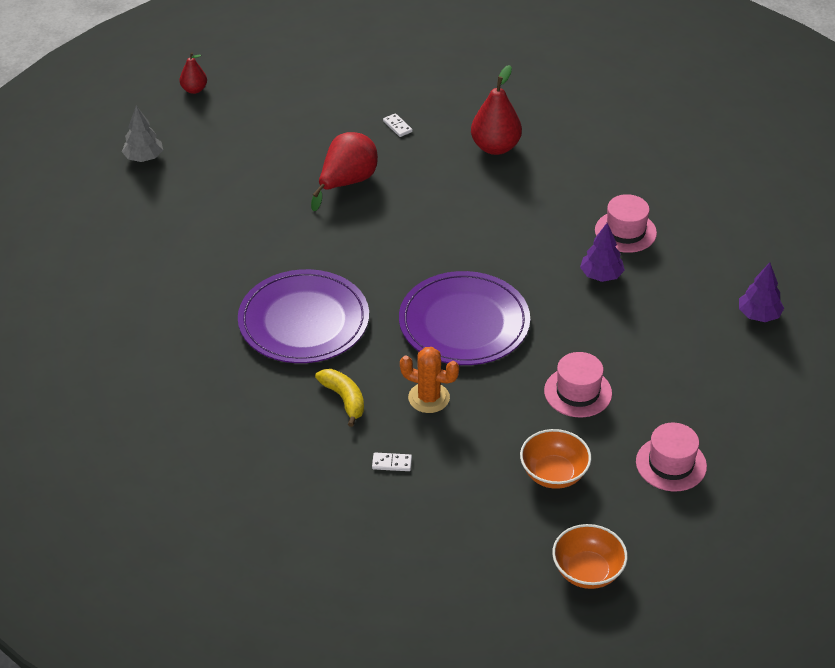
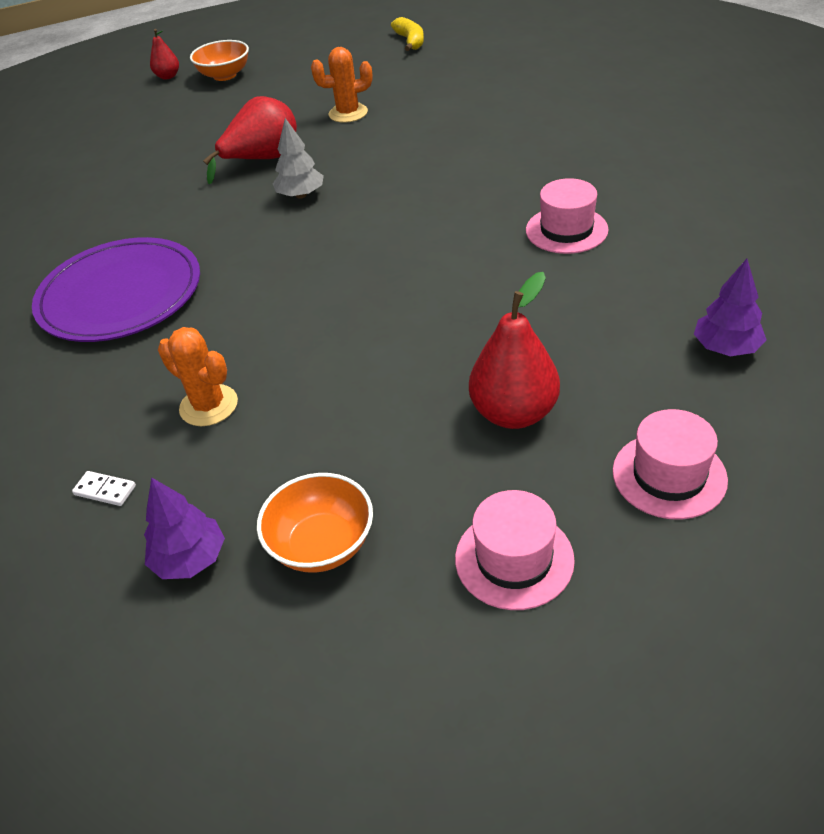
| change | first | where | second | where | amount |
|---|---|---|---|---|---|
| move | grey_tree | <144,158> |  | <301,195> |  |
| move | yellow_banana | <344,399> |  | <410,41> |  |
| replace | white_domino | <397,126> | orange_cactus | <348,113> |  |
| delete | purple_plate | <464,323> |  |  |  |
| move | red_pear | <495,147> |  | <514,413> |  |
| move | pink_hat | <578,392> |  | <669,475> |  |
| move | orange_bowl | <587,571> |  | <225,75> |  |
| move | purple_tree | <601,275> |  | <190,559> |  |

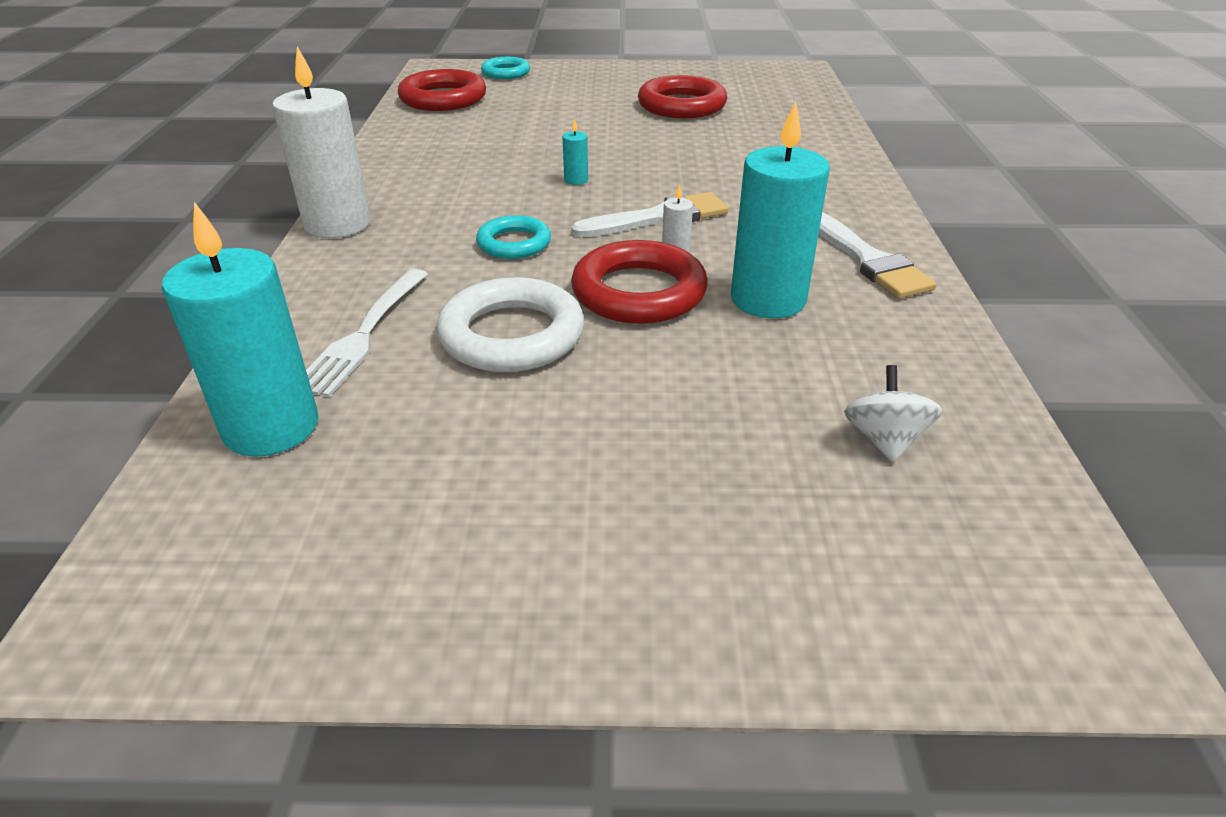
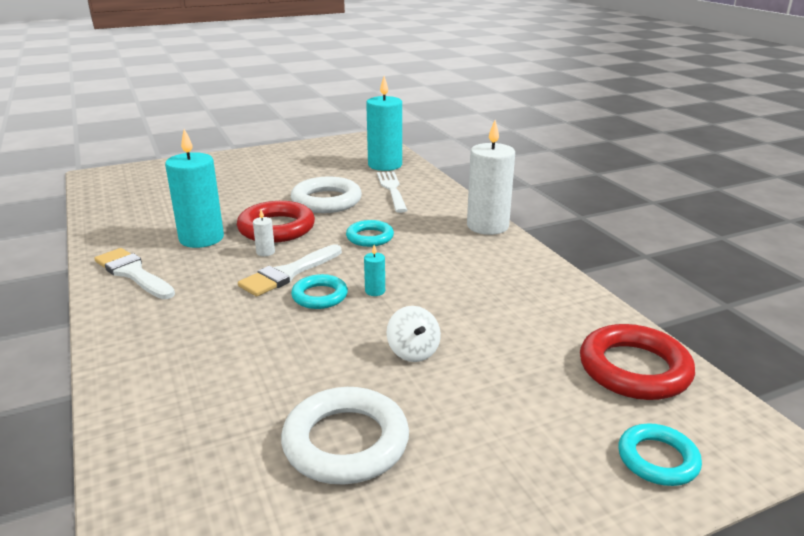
| change | first | where | second | where | amount |
|---|---|---|---|---|---|
| recolor | red_ring | <681,105> | white_ring | <346,442> |  |
| move | white_spinning_top | <884,440> |  | <413,351> |  |
| insert |  |  | turquoise_ring | <319,296> |  |

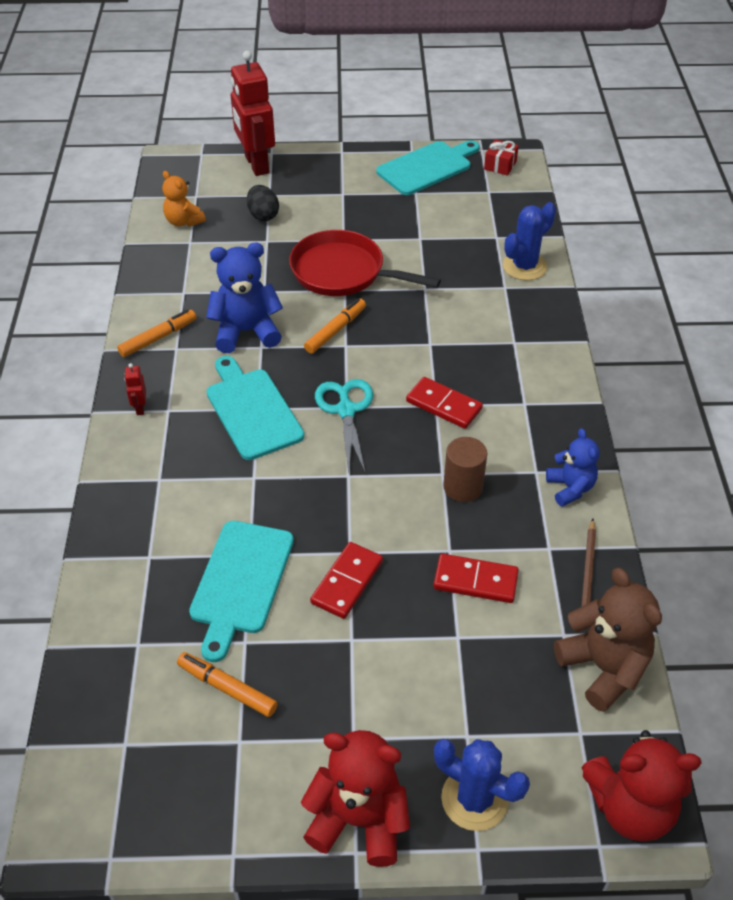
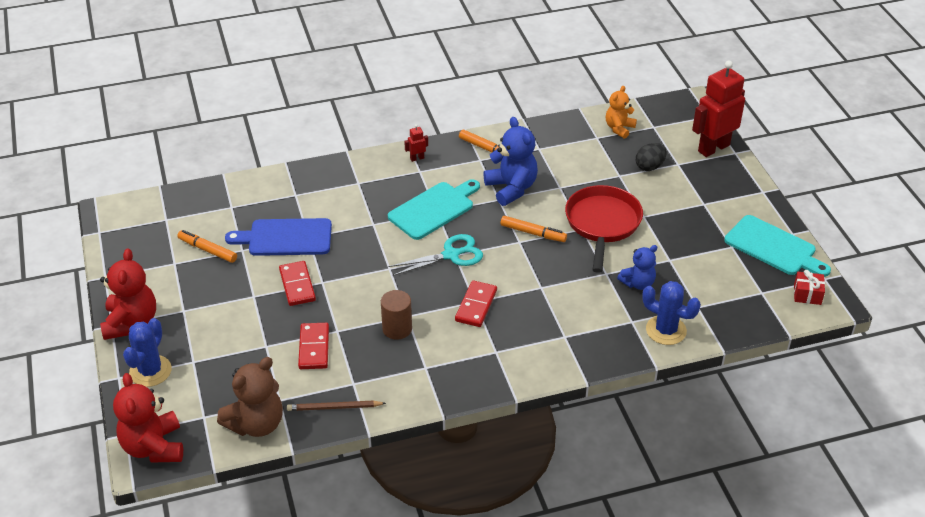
| change | first | where | second | where | amount |
|---|---|---|---|---|---|
| rotate | orange_marker | <228,688> |  | <208,250> | 75 degrees counterclockwise |
| recolor | turquoise_cutting_board | <240,582> | blue_cutting_board | <285,237> |  |
| rotate | red_domino | <347,582> |  | <297,285> | 60 degrees clockwise |
| move | blue_teddy_bear | <570,488> |  | <638,283> |  |

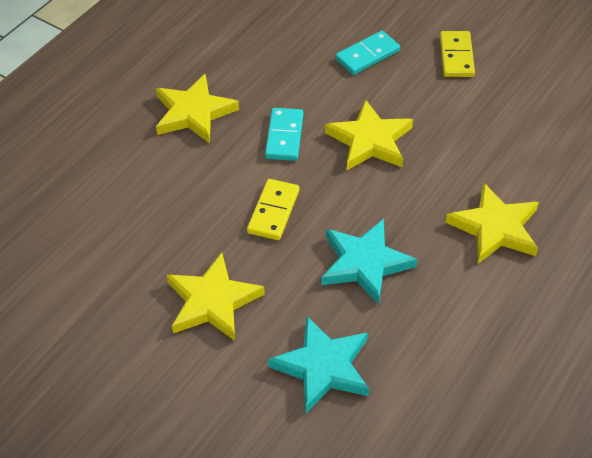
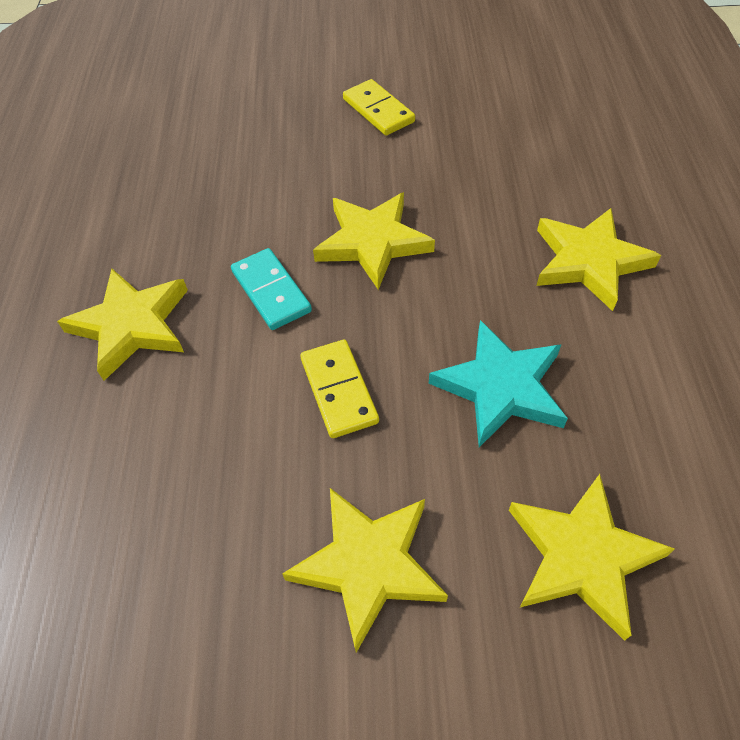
| change | first | where | second | where | amount |
|---|---|---|---|---|---|
| recolor | turquoise_star | <323,367> | yellow_star | <582,556> |  |
| delete | turquoise_domino | <367,55> |  |  |  |

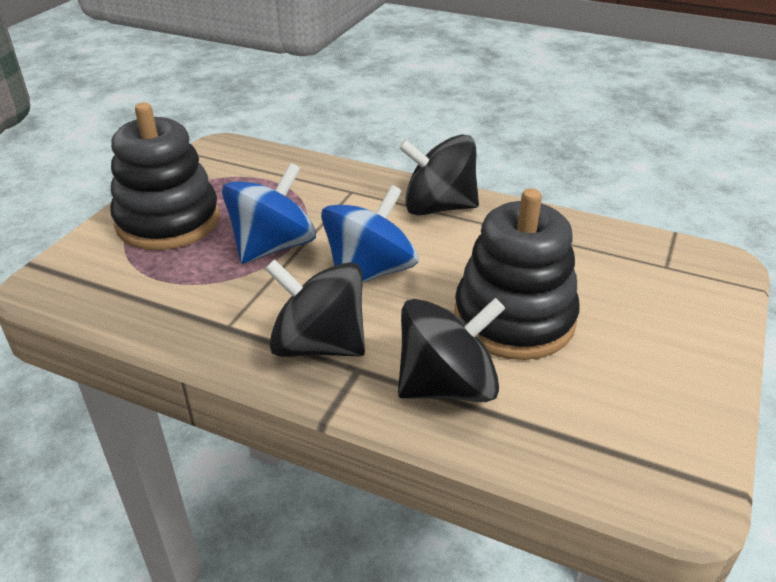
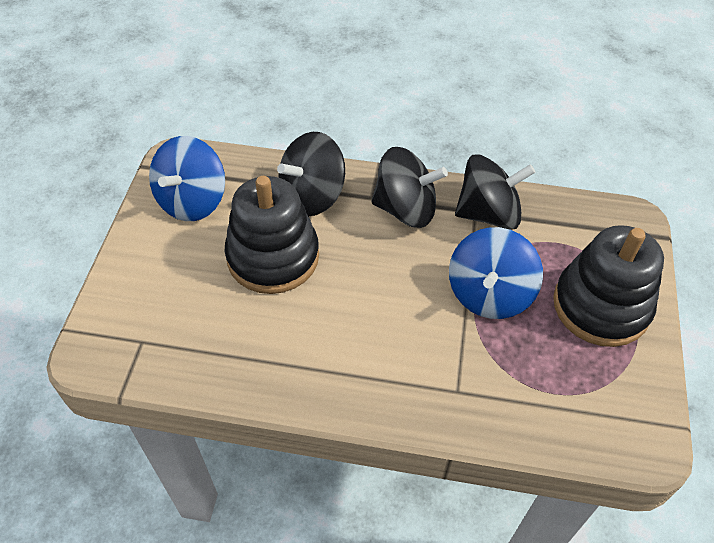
| change | first | where | second | where | amount |
|---|---|---|---|---|---|
| move | blue_spinning_top | <370,271> |  | <192,201> |  |
| move | black_spinning_top | <438,207> |  | <488,214> |  |

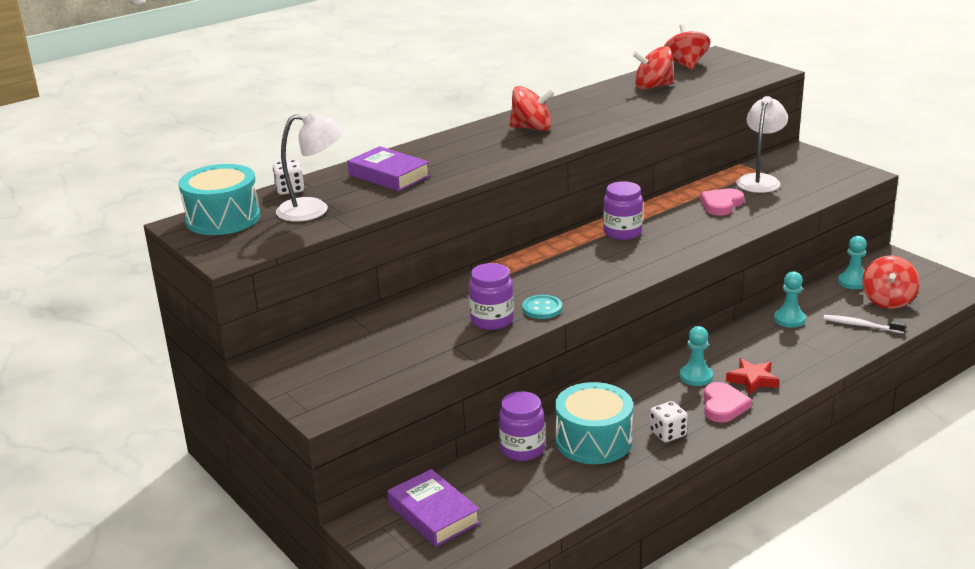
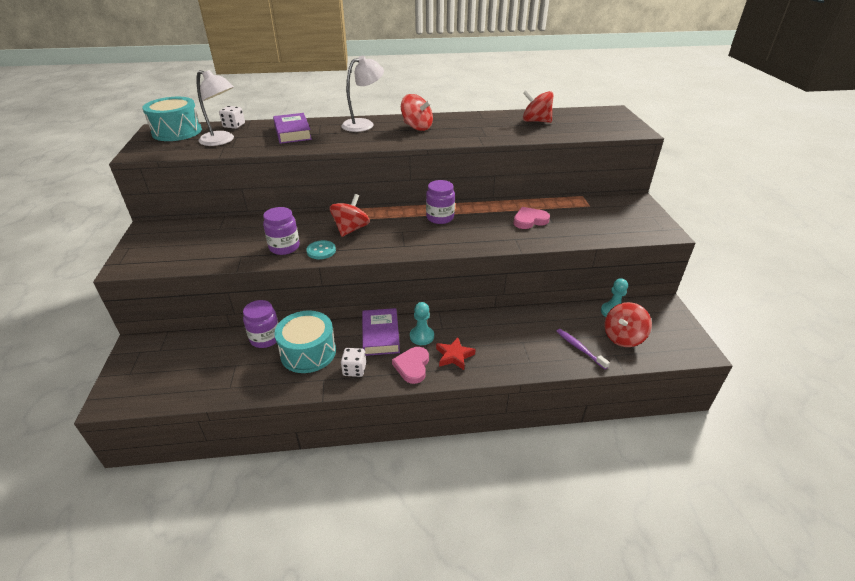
| change | first | where | second | where | amount |
|---|---|---|---|---|---|
| move | purple_book | <434,514> |  | <380,335> |  |
| move | red_spinning_top | <685,65> |  | <351,229> |  |
| rotate | pink_heart | <723,406> |  | <412,366> | 150 degrees clockwise |
| move | white_lamp | <760,180> |  | <364,124> |  |
| delete | turquoise_pawn | <789,319> |  |  |  |
| recolor | white_toothbrush | <861,325> | purple_toothbrush | <579,348> |  |

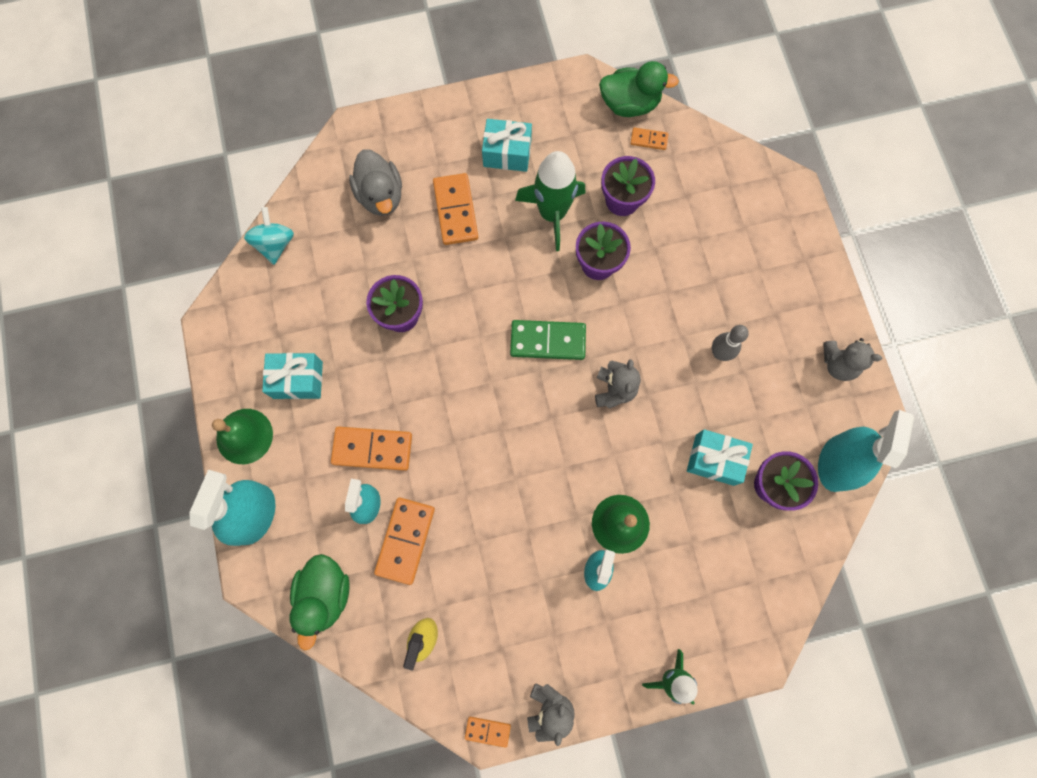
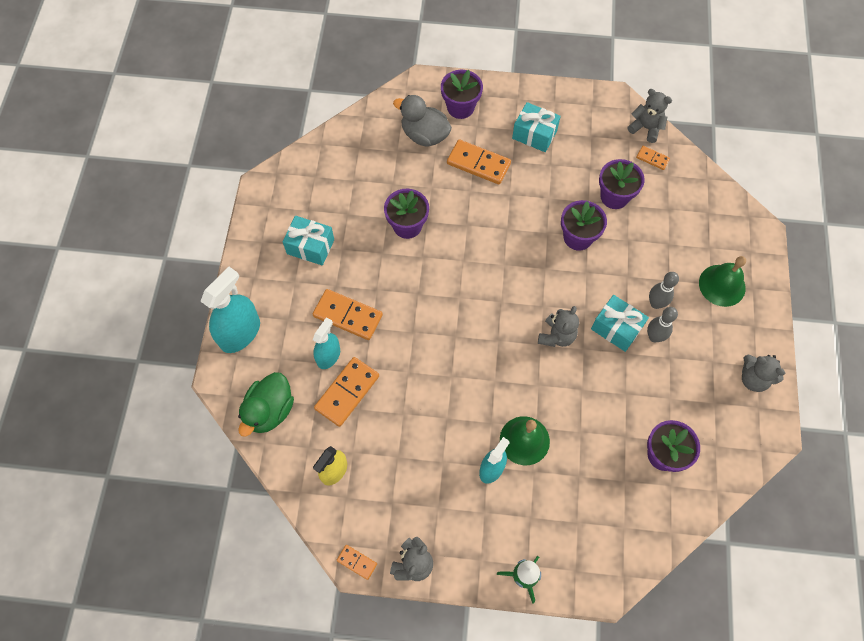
| change | first | where | second | where | amount |
|---|---|---|---|---|---|
| move | green_bell | <244,436> |  | <722,285> |  |
| delete | turquoise_spinning_top | <275,244> |  |  |  |
| rotate | grey_duck | <381,196> |  | <424,135> | 120 degrees clockwise |
| rotate | orange_domino | <456,211> |  | <478,163> | 75 degrees counterclockwise |
| delete | green_domino | <547,341> |  |  |  |
| delete | green_rocket | <552,213> |  |  |  |
| replace | green_duck | <629,104> | grey_teddy_bear | <646,128> |  |
| move | turquoise_gift | <714,460> |  | <616,328> |  |
| delete | turquoise_spray_bottle | <836,463> |  |  |  |
| insert |  |  | purple_flower_pot | <460,107> |  |
| insert |  |  | grey_bowling_pin | <655,303> |  |

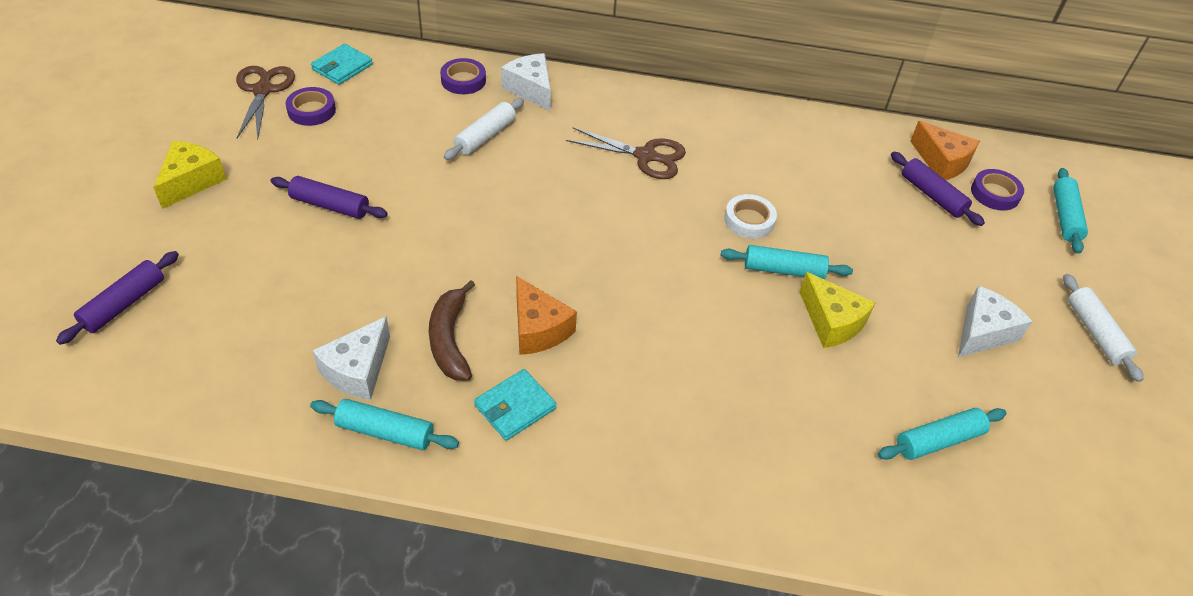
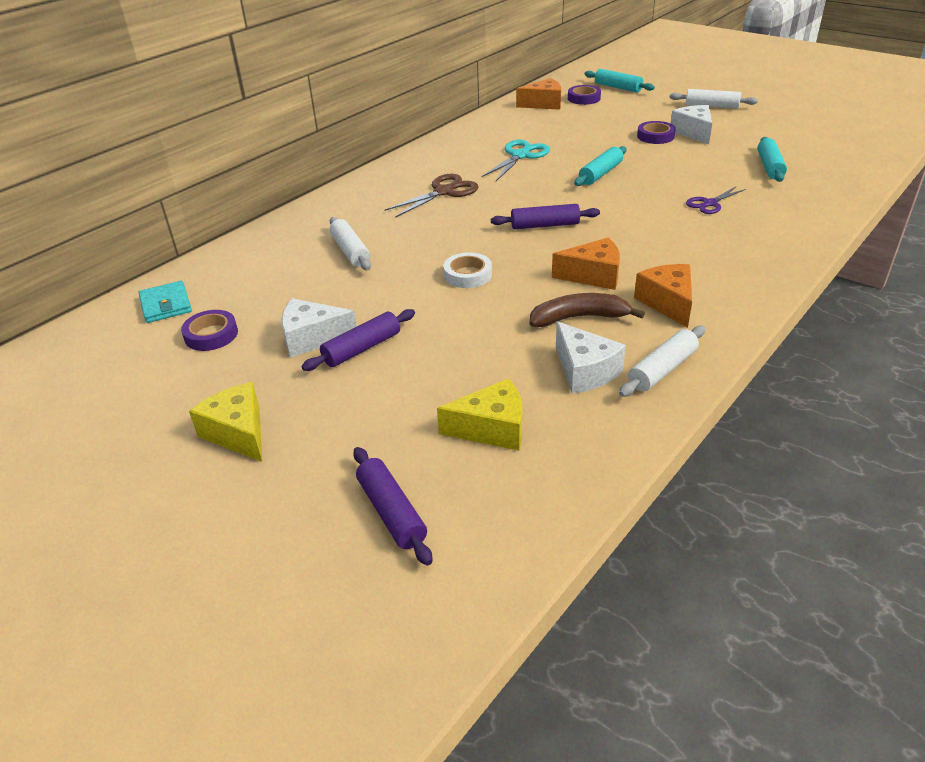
| change | first | where | second | where | amount |
|---|---|---|---|---|---|
| delete | brown_scissors | <263,90> |  |  |  |
| recolor | turquoise_rolling_pin | <385,432> | white_rolling_pin | <662,370> |  |
| rotate | brown_banana | <449,340> |  | <578,318> | 150 degrees clockwise |
| move | purple_tape | <463,80> |  | <655,136> |  |
| replace | turquoise_wallet | <515,407> | orange_cheese | <667,303> |  |
| move | white_cheese | <530,89> |  | <312,338> |  |
| move | white_tape | <749,220> |  | <468,275> |  |
| move | yellow_cheese | <831,322> |  | <492,429> |  |
| move | purple_rolling_pin | <932,195> |  | <545,225> |  |
| insert |  |  | turquoise_scissors | <520,155> |  |
| insert |  |  | purple_scissors | <709,204> |  |

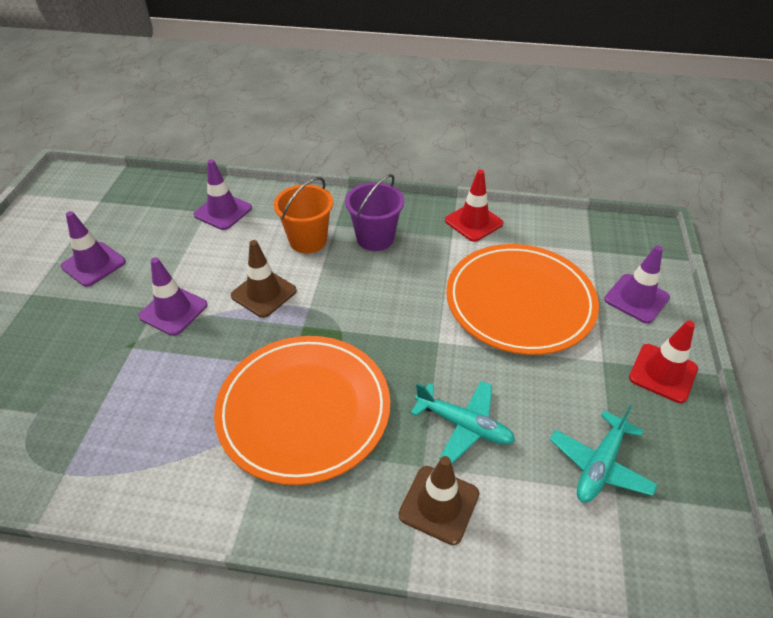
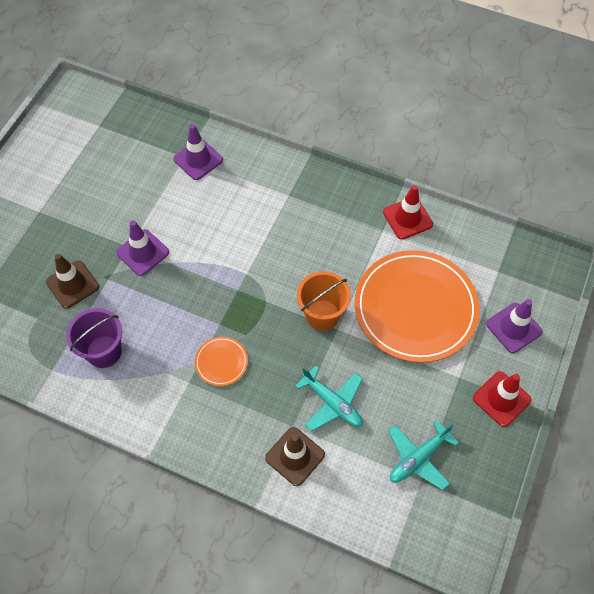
| change | first | where | second | where | amount |
|---|---|---|---|---|---|
| delete | purple_traffic_cone | <93,264> |  |  |  |
| resize | orange_plate | <304,410> |  | <221,362> | x0.41 |
| move | brown_traffic_cone | <264,293> |  | <72,284> |  |
| move | orange_bucket | <308,240> |  | <322,315> |  |
| move | purple_bucket | <375,238> |  | <104,351> |  |

